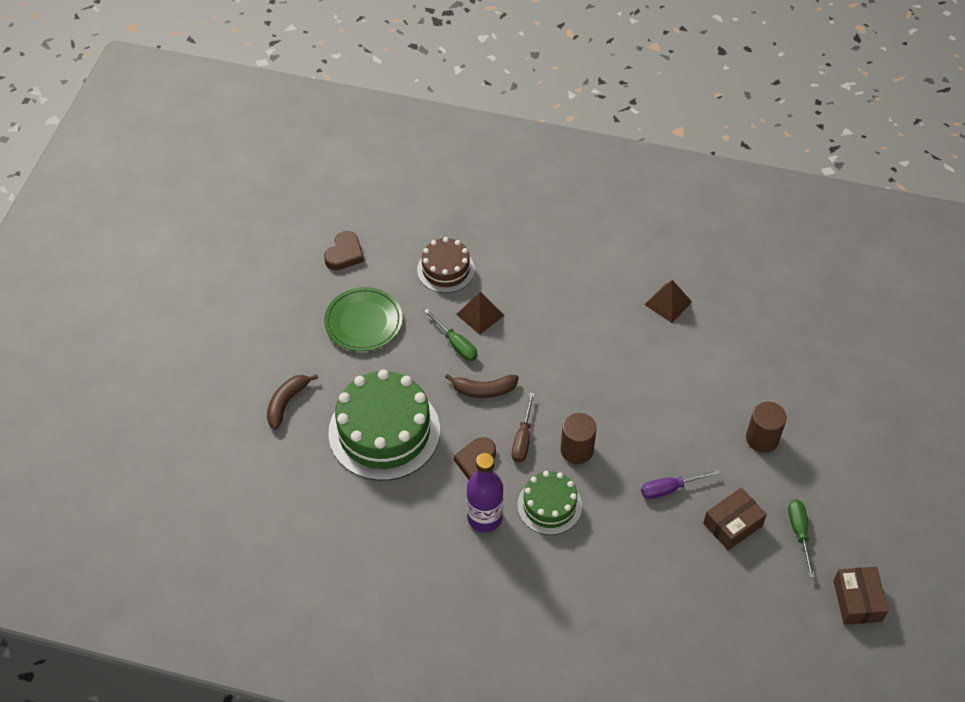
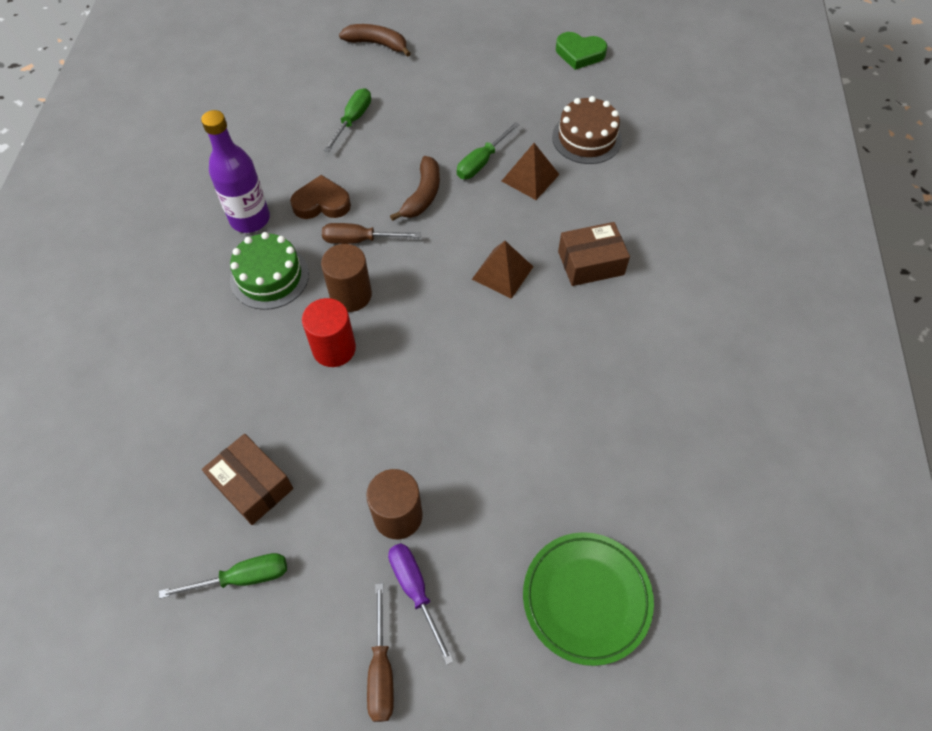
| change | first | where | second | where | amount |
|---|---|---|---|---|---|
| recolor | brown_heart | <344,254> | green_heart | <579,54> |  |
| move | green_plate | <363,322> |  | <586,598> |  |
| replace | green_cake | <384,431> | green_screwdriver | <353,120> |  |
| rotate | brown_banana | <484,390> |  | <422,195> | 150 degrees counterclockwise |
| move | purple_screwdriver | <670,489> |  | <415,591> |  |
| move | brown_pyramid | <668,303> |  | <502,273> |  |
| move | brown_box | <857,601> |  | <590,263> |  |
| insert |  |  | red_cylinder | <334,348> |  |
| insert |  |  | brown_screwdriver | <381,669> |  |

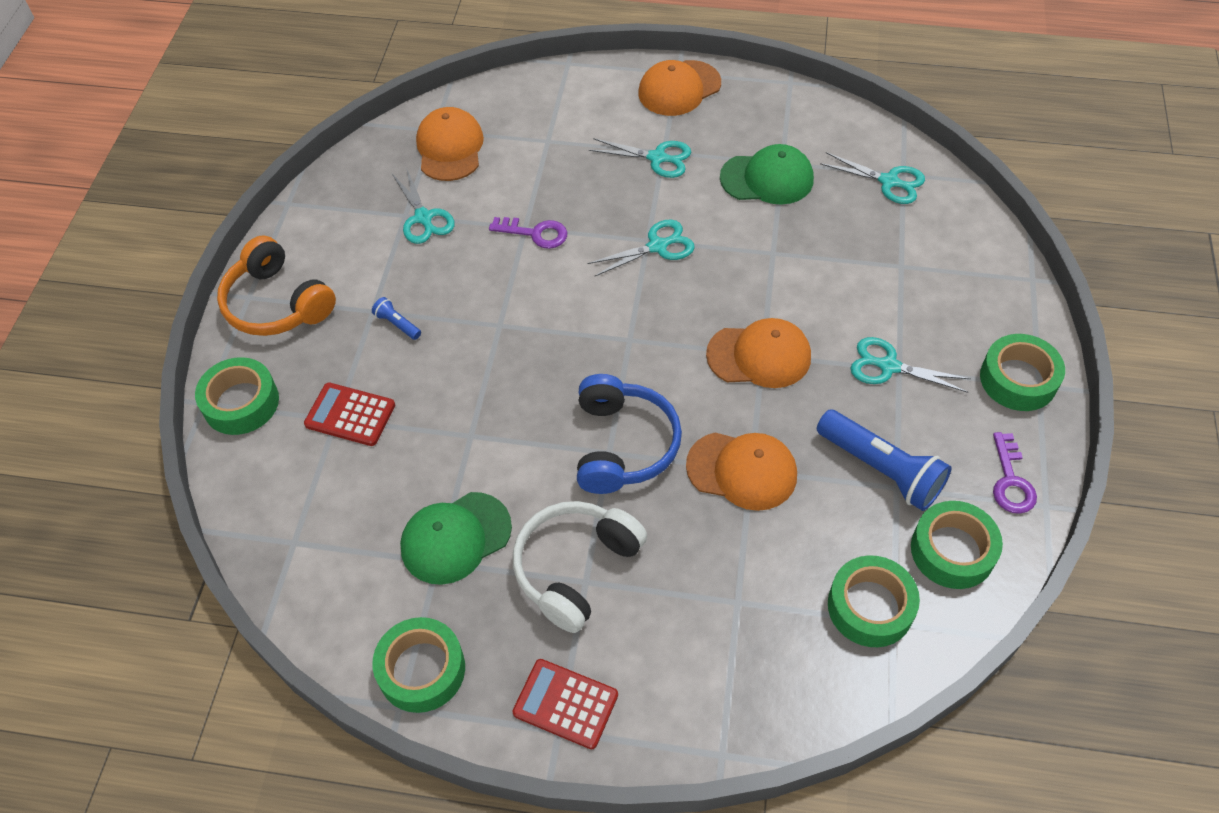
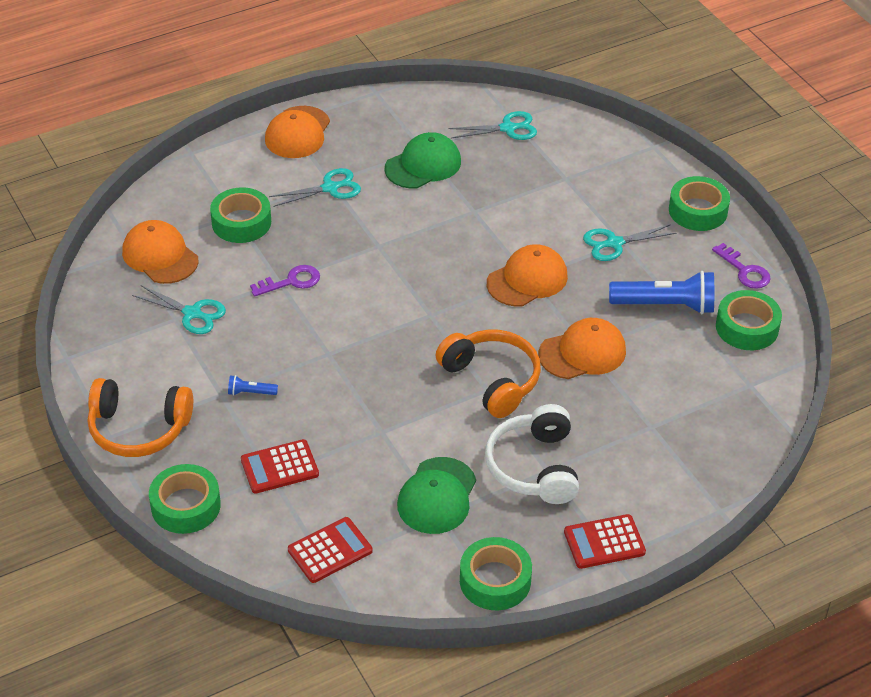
| change | first | where | second | where | amount |
|---|---|---|---|---|---|
| recolor | blue_headphones | <623,445> | orange_headphones | <491,380> |  |
| delete | turquoise_scissors | <657,246> |  |  |  |
| move | green_tape | <870,607> |  | <241,222> |  |
| insert |  |  | red_calculator | <330,550> |  |

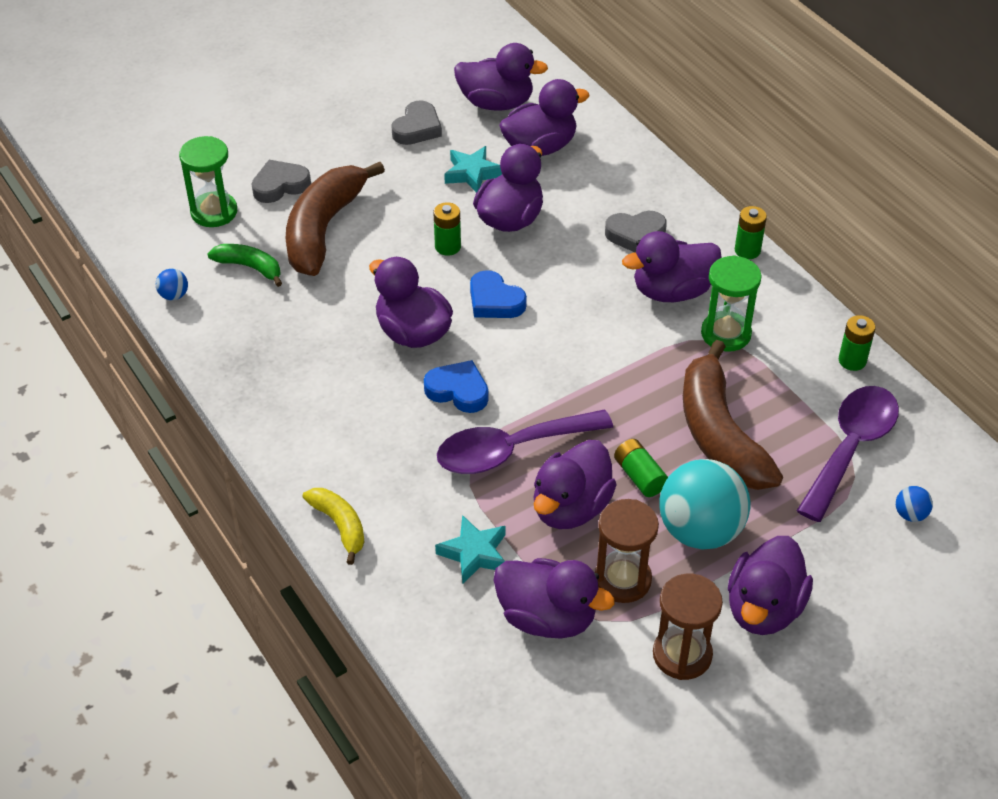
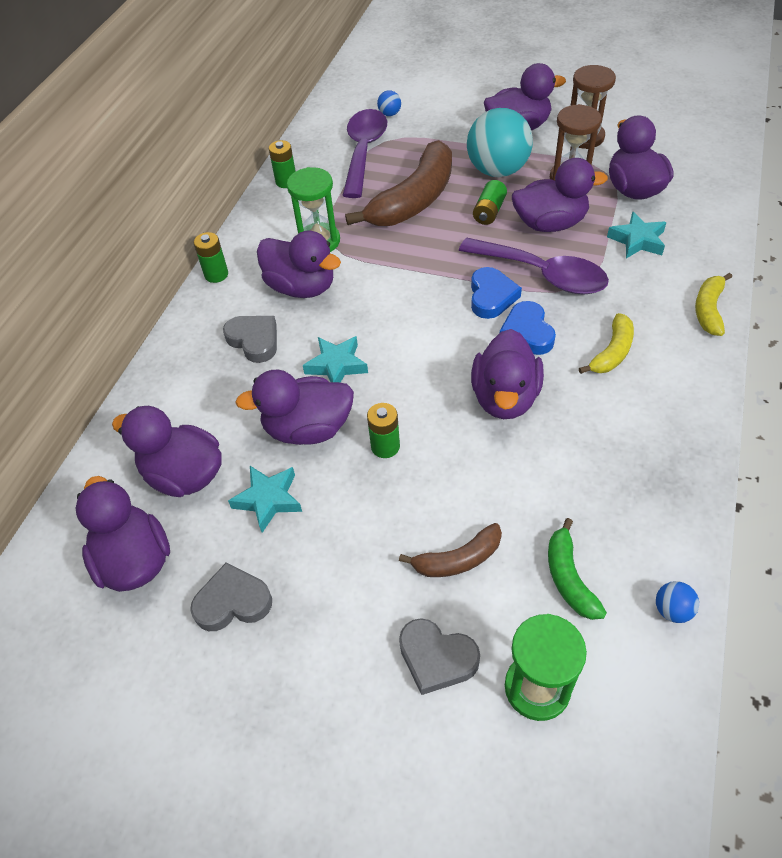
| change | first | where | second | where | amount |
|---|---|---|---|---|---|
| resize | brown_banana | <324,229> |  | <458,559> | x0.51 |
| move | blue_heart | <495,301> |  | <491,296> |  |
| rotate | purple_spoon | <850,448> |  | <364,151> | 105 degrees clockwise |
| insert |  |  | turquoise_star | <336,365> |  |
| insert |  |  | yellow_banana | <612,352> |  |

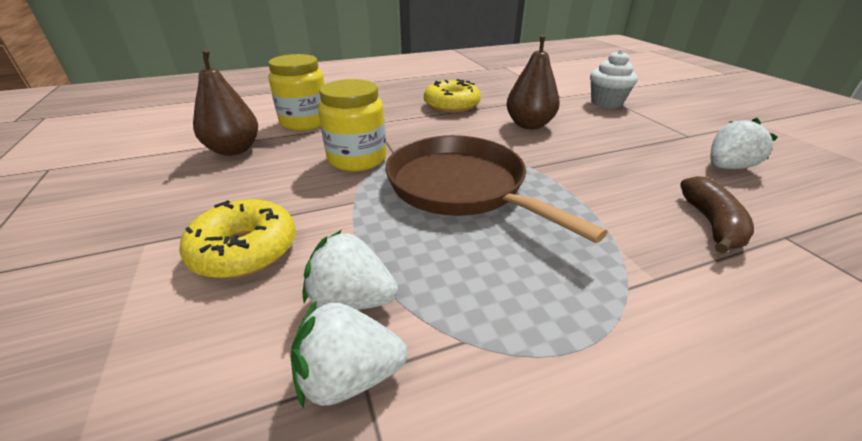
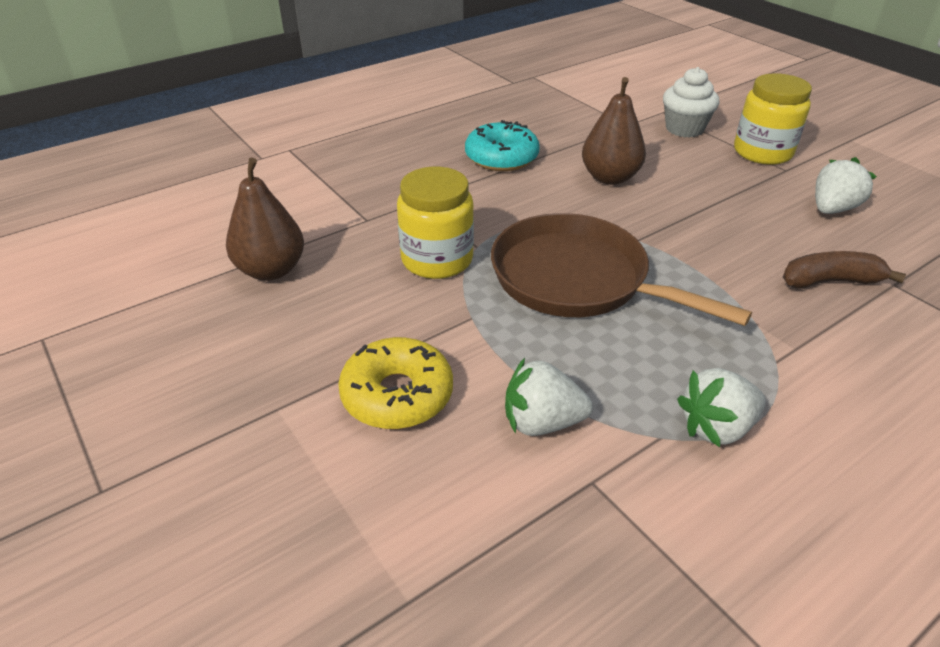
| change | first | where | second | where | amount |
|---|---|---|---|---|---|
| move | yellow_jar | <305,122> |  | <762,152> |  |
| move | white_strawberry | <349,377> |  | <716,427> |  |
| recolor | yellow_donut | <451,105> | turquoise_donut | <501,158> |  |
| rotate | brown_banana | <711,224> |  | <830,281> | 90 degrees counterclockwise |

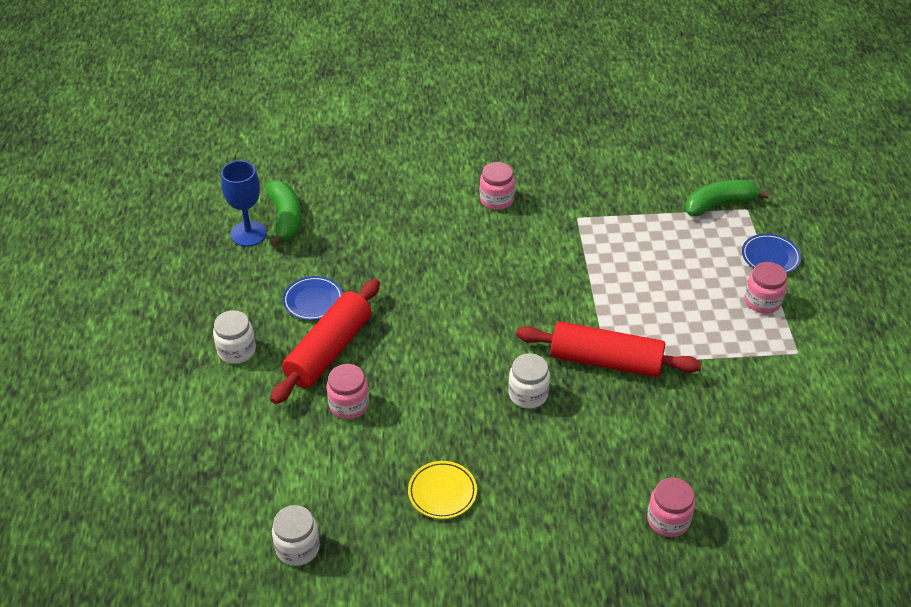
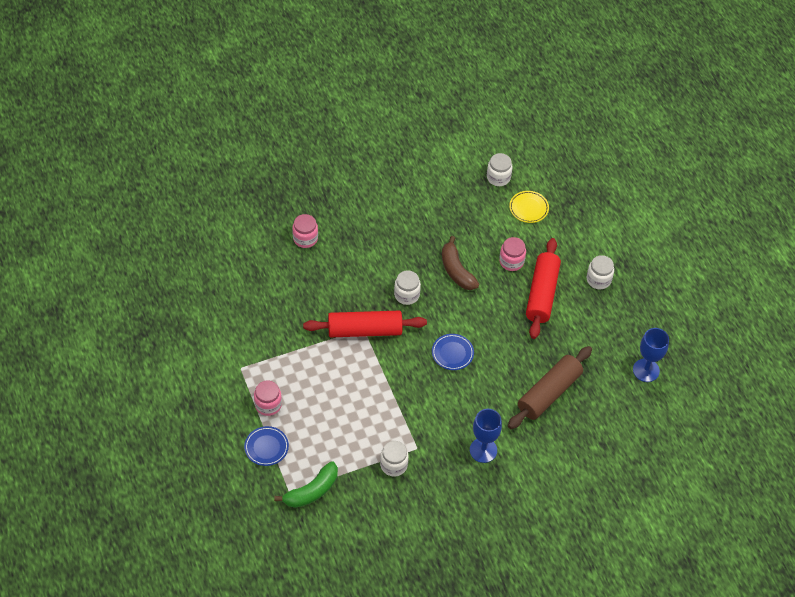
| change | first | where | second | where | amount |
|---|---|---|---|---|---|
| delete | green_banana | <285,218> |  |  |  |
| move | blue_plate | <313,301> |  | <452,353> |  |
| move | yellow_plate | <442,492> |  | <528,208> |  |
| replace | pink_jar | <496,200> | blue_goblet | <483,450> |  |
| insert |  |  | white_jar | <393,465> |  |
| insert |  |  | brown_banana | <456,270> |  |
| insert |  |  | brown_rolling_pin | <549,393> |  |

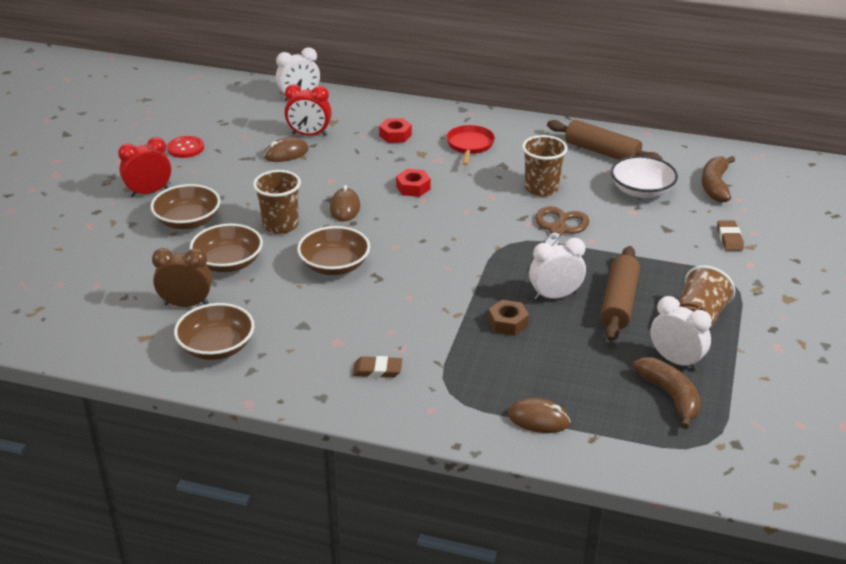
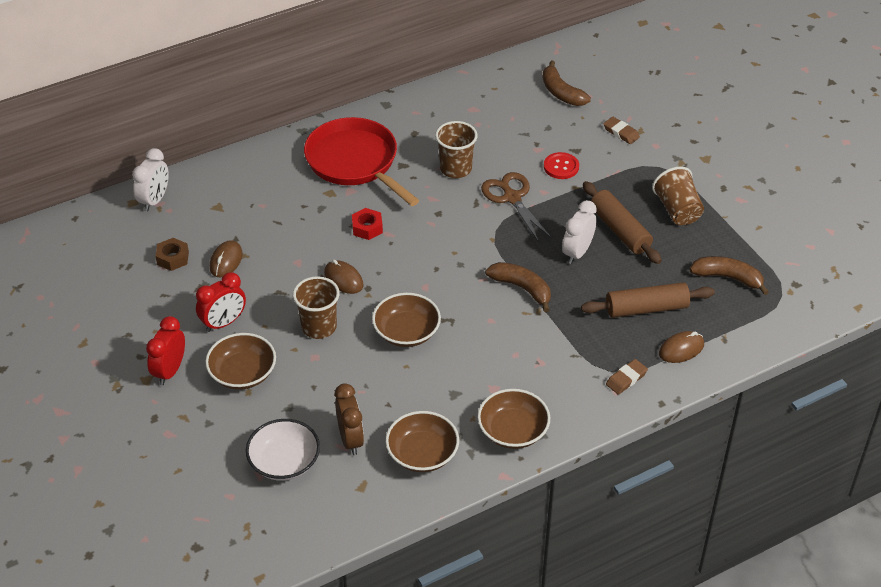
| change | first | where | second | where | amount |
|---|---|---|---|---|---|
| rotate | brown_clock | <186,304> |  | <350,439> | 120 degrees clockwise |
| move | red_button | <185,148> |  | <561,167> |  |
| move | brown_bowl | <228,262> |  | <513,431> |  |
| move | red_clock | <309,135> |  | <223,323> |  |
| move | brown_eraser | <377,370> |  | <626,379> |  |
| delete | red_nut | <395,135> |  |  |  |
| resize | red_pan | <470,145> |  | <355,162> | x1.95 |
| move | brown_nut | <508,323> |  | <173,258> |  |
| move | brown_rolling_pin | <602,152> |  | <646,308> |  |
| move | white_bowl | <641,191> |  | <284,462> |  |
| delete | white_clock | <676,360> |  |  |  |
| insert |  |  | brown_banana | <522,288> |  |

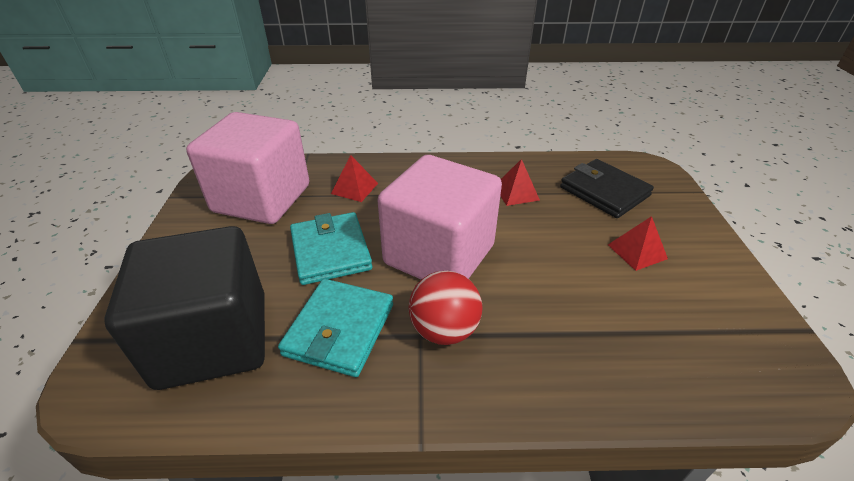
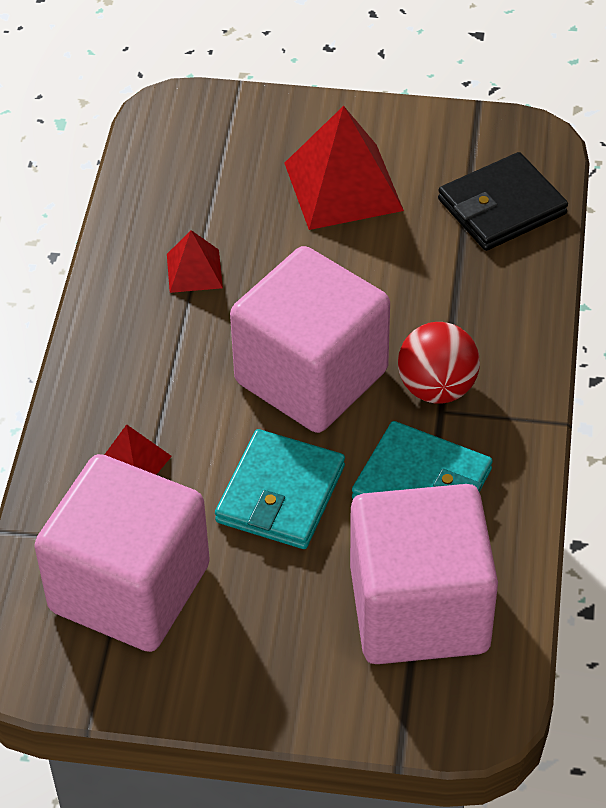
| change | first | where | second | where | amount |
|---|---|---|---|---|---|
| recolor | black_cube | <213,339> | pink_cube | <419,609> |  |
| rotate | turquoise_wallet | <330,251> |  | <280,494> | 60 degrees counterclockwise |
| move | black_wallet | <604,191> |  | <501,207> |  |
| resize | red_pyramid | <637,251> |  | <343,186> | x1.91 |

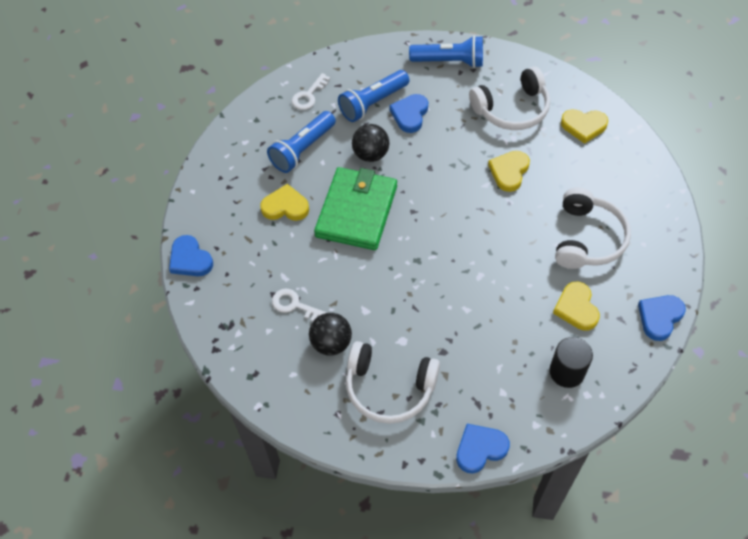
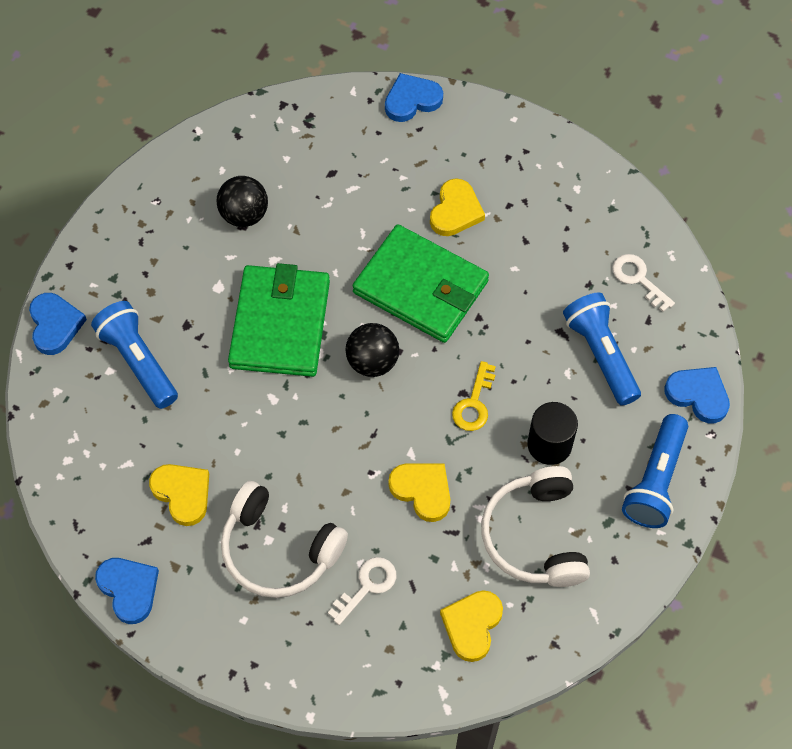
| change | first | where | second | where | amount |
|---|---|---|---|---|---|
| move | blue_flashlight | <302,150> |  | <138,361> |  |
| move | white_key | <294,305> |  | <367,586> |  |
| delete | white_headphones | <389,388> |  |  |  |
| move | black_ball | <370,154> |  | <372,362> |  |
| move | blue_heart | <410,114> |  | <698,395> |  |
| move | black_cylinder | <567,372> |  | <549,445> |  |
| rotate | yellow_heart | <576,308> |  | <182,493> | 45 degrees clockwise |
| insert |  |  | green_wallet | <280,324> |  |
| insert |  |  | yellow_key | <474,403> |  |

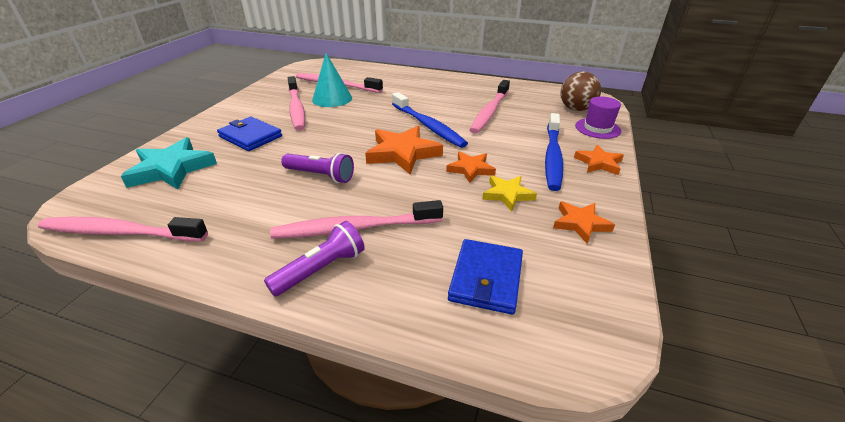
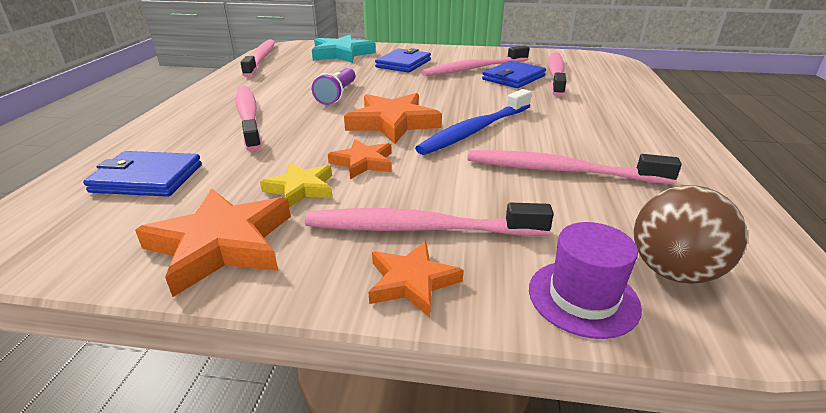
| change | first | where | second | where | amount |
|---|---|---|---|---|---|
| delete | purple_flashlight | <321,269> |  |  |  |
| replace | turquoise_cone | <332,99> | blue_wallet | <513,78> |  |
| recolor | blue_toothbrush | <552,157> | pink_toothbrush | <419,228> |  |
| resize | orange_star | <580,224> |  | <221,244> | x1.68 |

